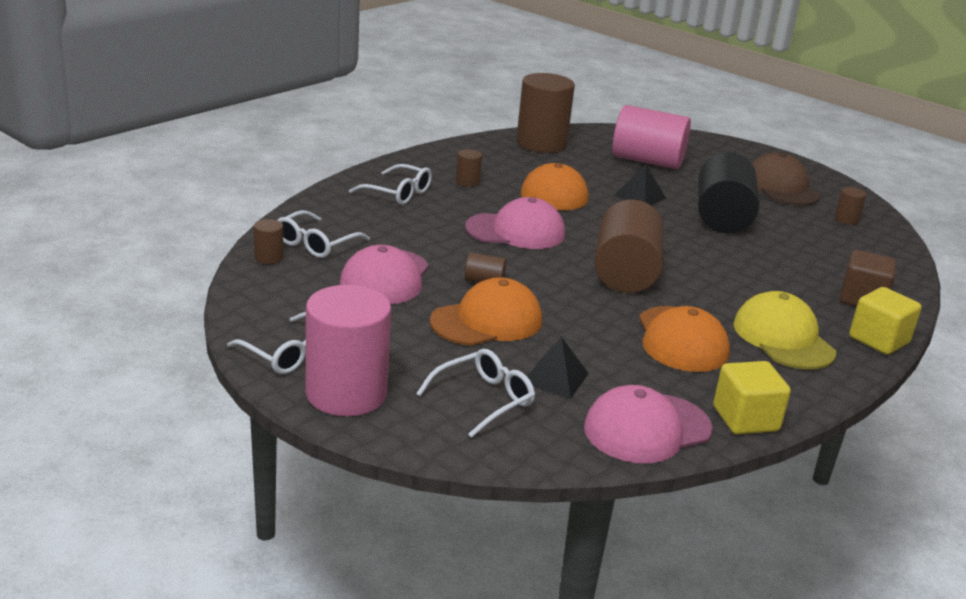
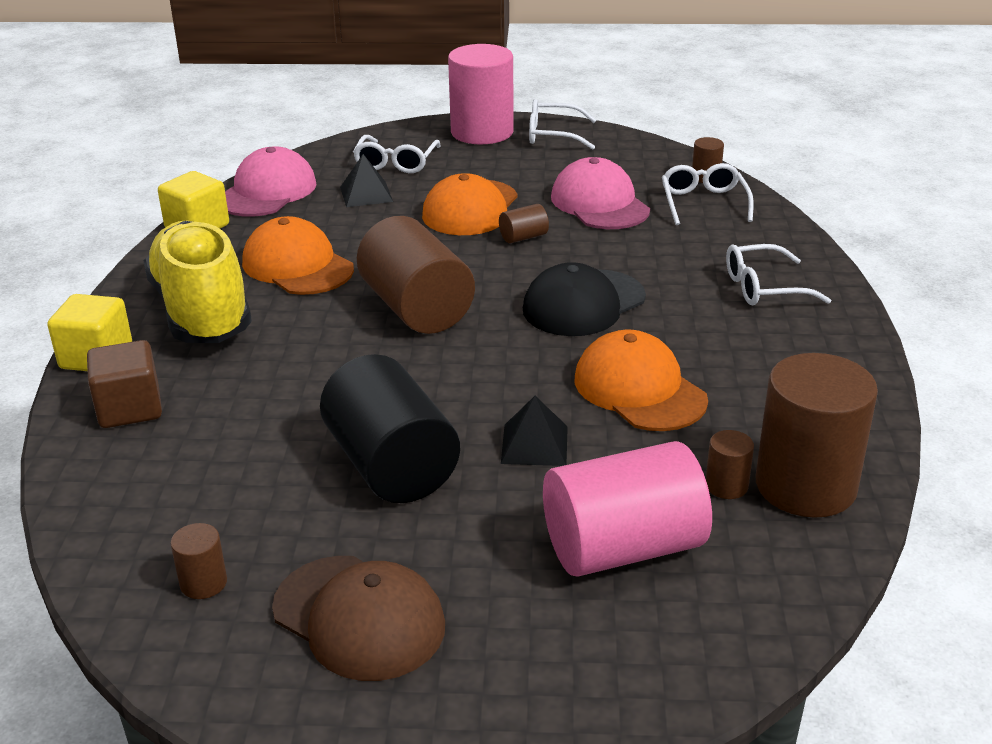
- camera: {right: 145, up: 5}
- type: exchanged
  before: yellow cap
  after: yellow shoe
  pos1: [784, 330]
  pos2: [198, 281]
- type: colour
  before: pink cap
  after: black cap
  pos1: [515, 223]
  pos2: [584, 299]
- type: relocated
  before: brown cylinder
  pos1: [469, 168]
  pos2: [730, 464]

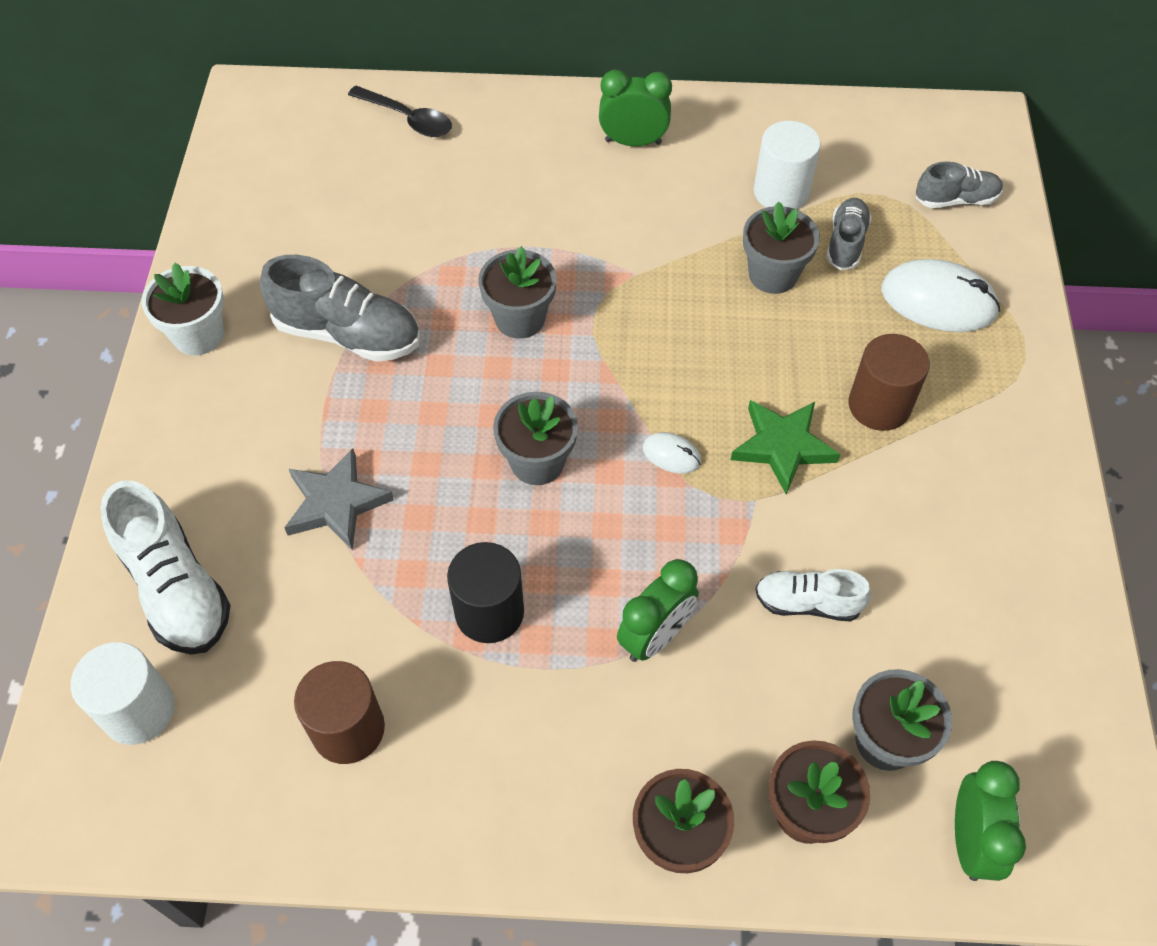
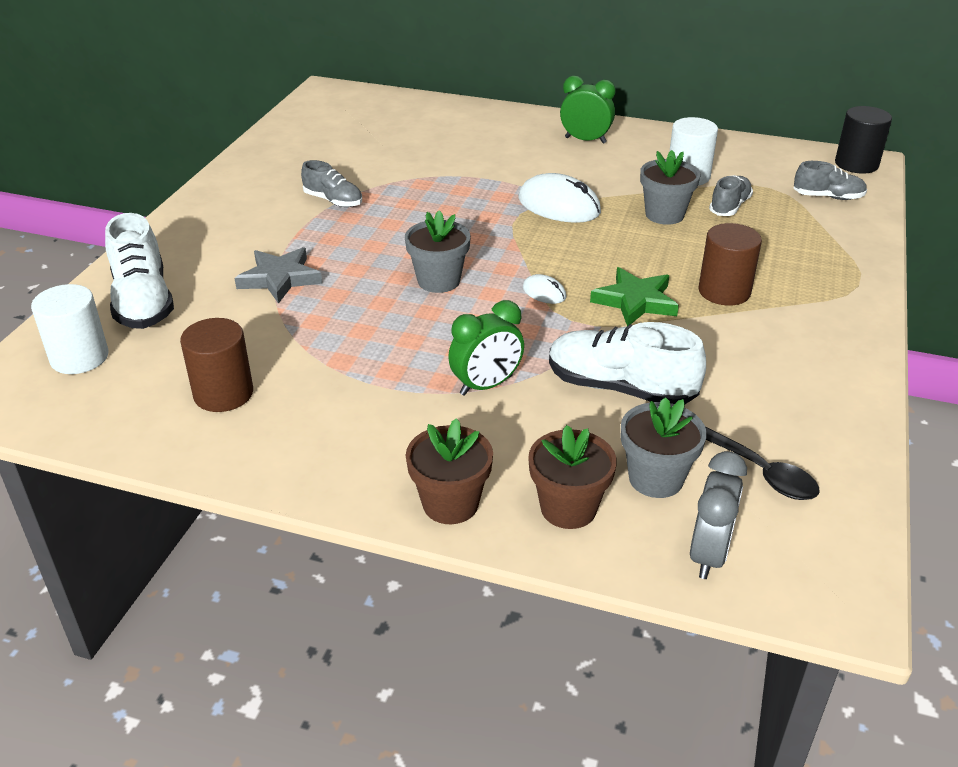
- camera: {right: 15, up: -20}
- type: size
  before: grey shoe
  pos1: [340, 308]
  pos2: [331, 183]
  scale: 0.59
- type: relocated
  before: white mouse
  pos1: [941, 295]
  pos2: [560, 198]
- type: size
  before: white shoe
  pos1: [813, 595]
  pos2: [627, 363]
  scale: 1.68
- type: colour
  before: green clock
  after: grey clock
  pos1: [990, 821]
  pos2: [718, 515]
- type: relocated
  before: black spoon
  pos1: [400, 111]
  pos2: [762, 463]
- type: relocated
  before: black cylinder
  pos1: [485, 592]
  pos2: [863, 140]
- type: missing
  before: white flower pot
  pos1: [183, 309]
- type: missing
  before: grey flower pot
  pos1: [517, 292]

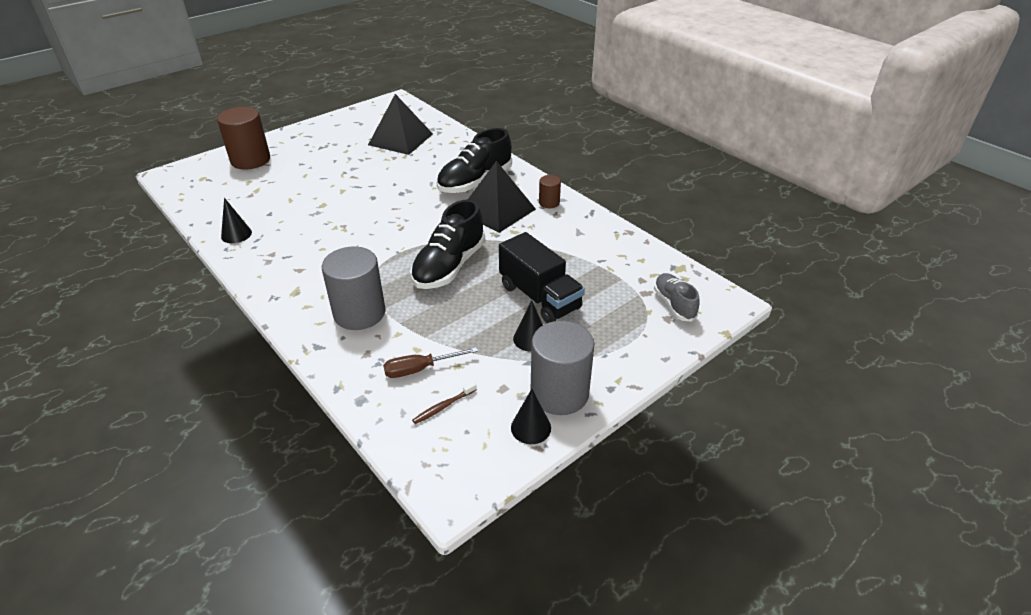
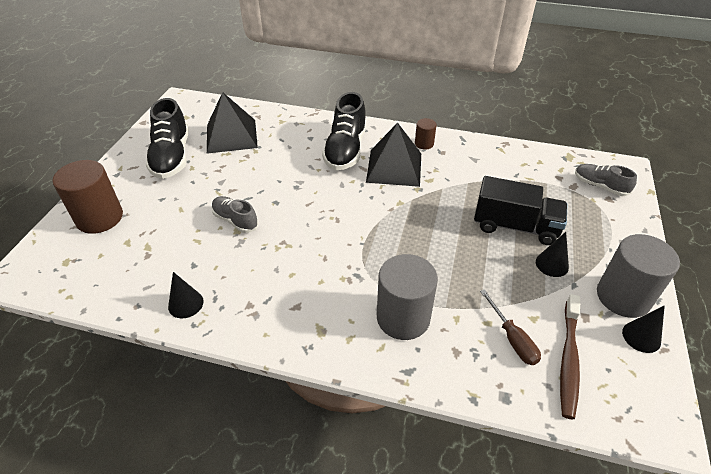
- camera: {right: -35, up: 5}
- type: relocated
  before: black shoe
  pos1: [447, 244]
  pos2: [167, 138]
- type: appeared
  after: grey shoe
  pos2: [235, 214]
- type: spun
  before: brown screwdriver
  pos1: [430, 362]
  pos2: [510, 327]
  turn: -60
- type: size
  before: brown toothbrush
  pos1: [444, 403]
  pos2: [570, 356]
  scale: 1.93

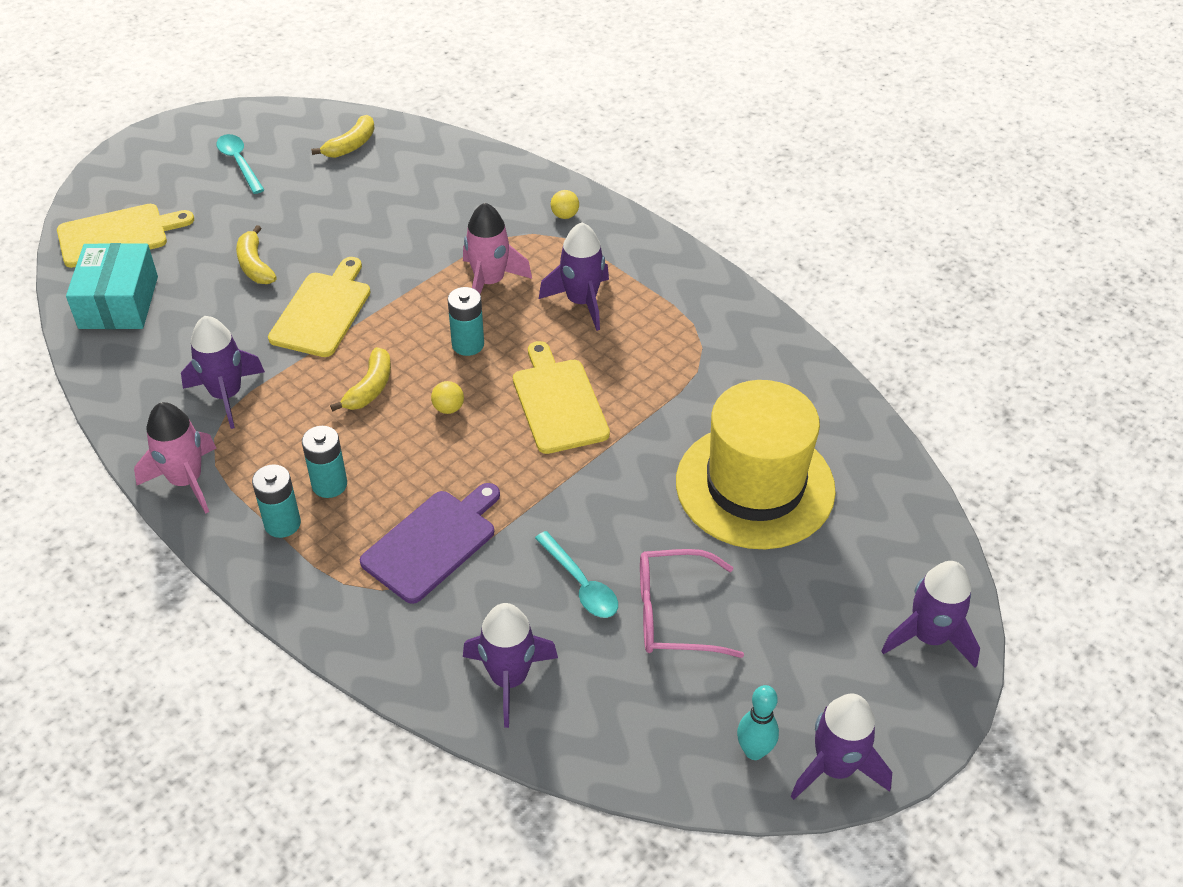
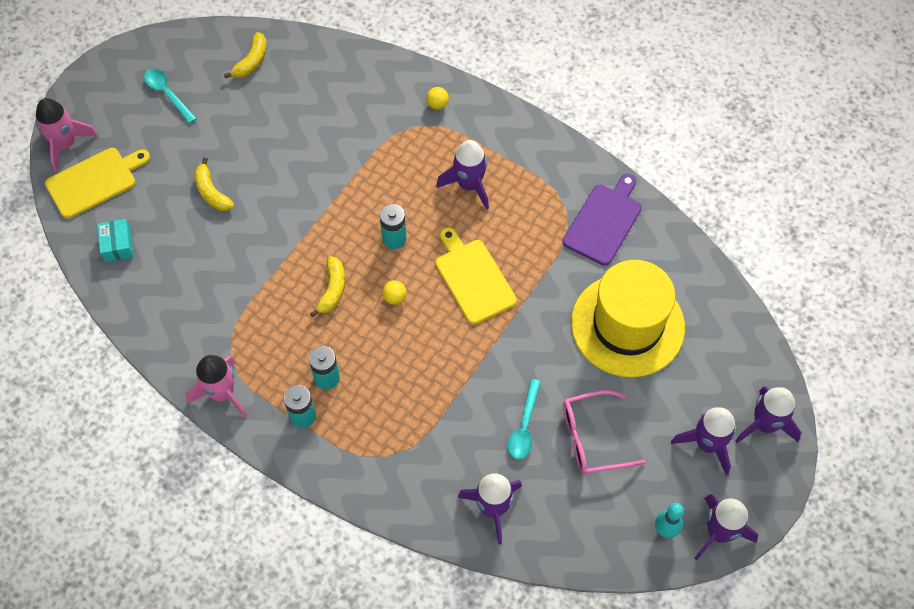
- camera: {right: -10, up: 15}
- type: relocated
  before: pink rocket
  pos1: [497, 248]
  pos2: [67, 135]
- type: size
  before: turquoise box
  pos1: [112, 286]
  pos2: [115, 240]
  scale: 0.57
- type: spun
  before: turquoise spoon
  pos1: [576, 574]
  pos2: [524, 419]
  turn: 60
- type: relocated
  before: purple cutting board
  pos1: [430, 543]
  pos2: [602, 220]
- type: relocated
  before: purple rocket
  pos1: [223, 372]
  pos2: [703, 441]
- type: missing
  before: yellow cutting board
  pos1: [319, 307]

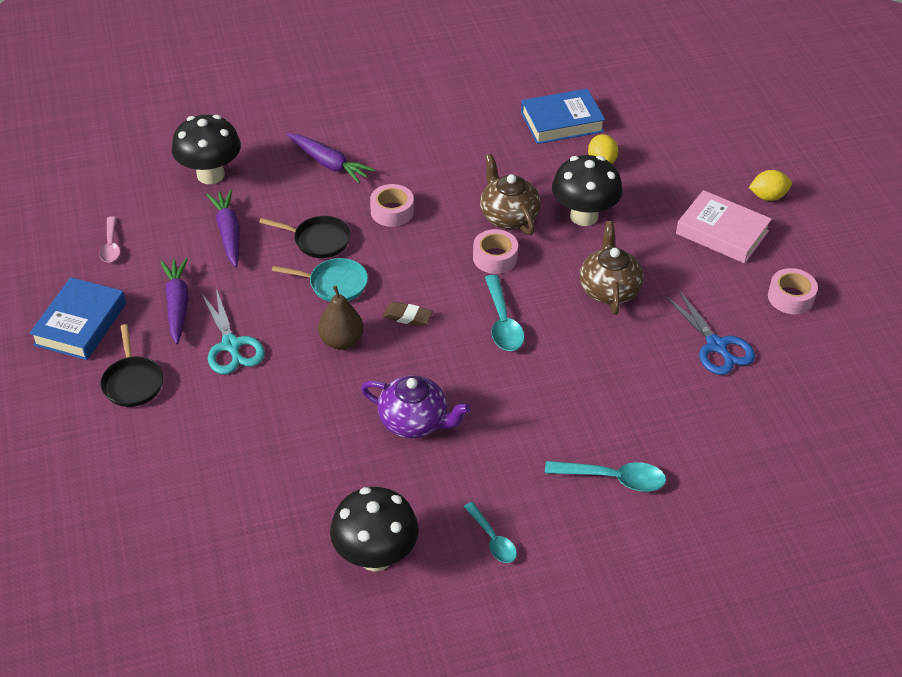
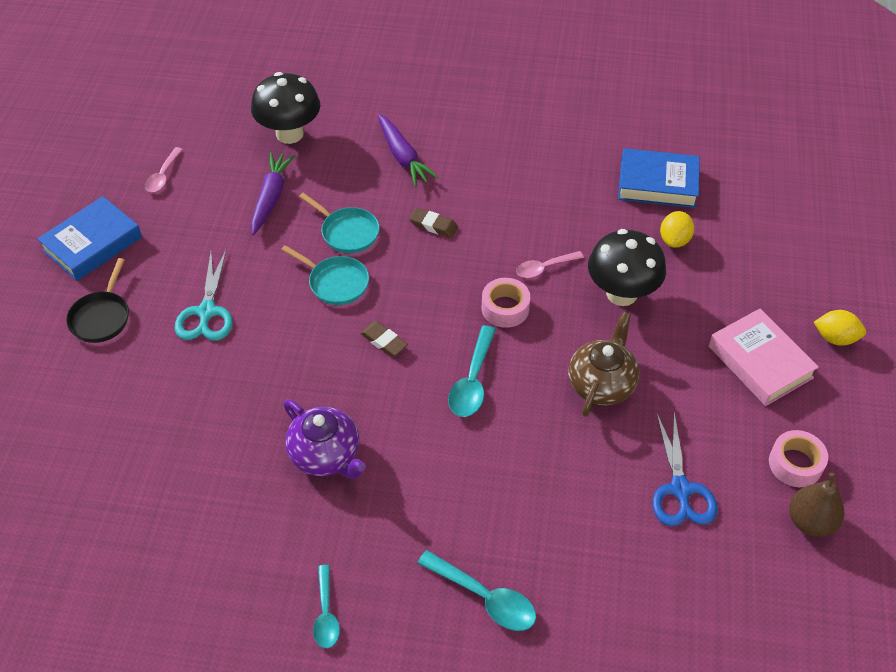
- camera: {right: 25, up: 5}
- type: colour
  before: black pan
  after: turquoise pan
  pos1: [305, 237]
  pos2: [339, 223]
- type: exchanged
  before: pink tape
  after: brown eraser
  pos1: [392, 205]
  pos2: [433, 223]
- type: exchanged
  before: brown teapot
  after: pink spoon
  pos1: [510, 194]
  pos2: [550, 264]
- type: relocated
  before: brown pear
  pos1: [341, 318]
  pos2: [817, 505]
- type: missing
  before: purple carrot
  pos1: [174, 301]
- type: missing
  before: black mushroom
  pos1: [374, 529]

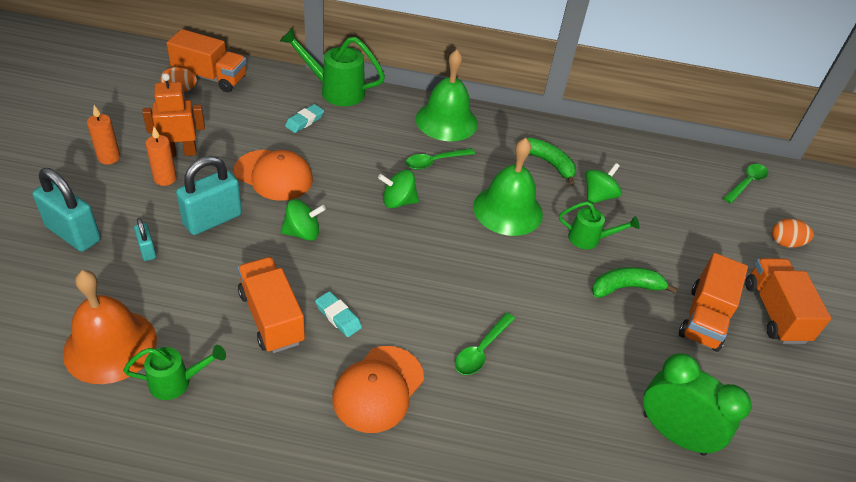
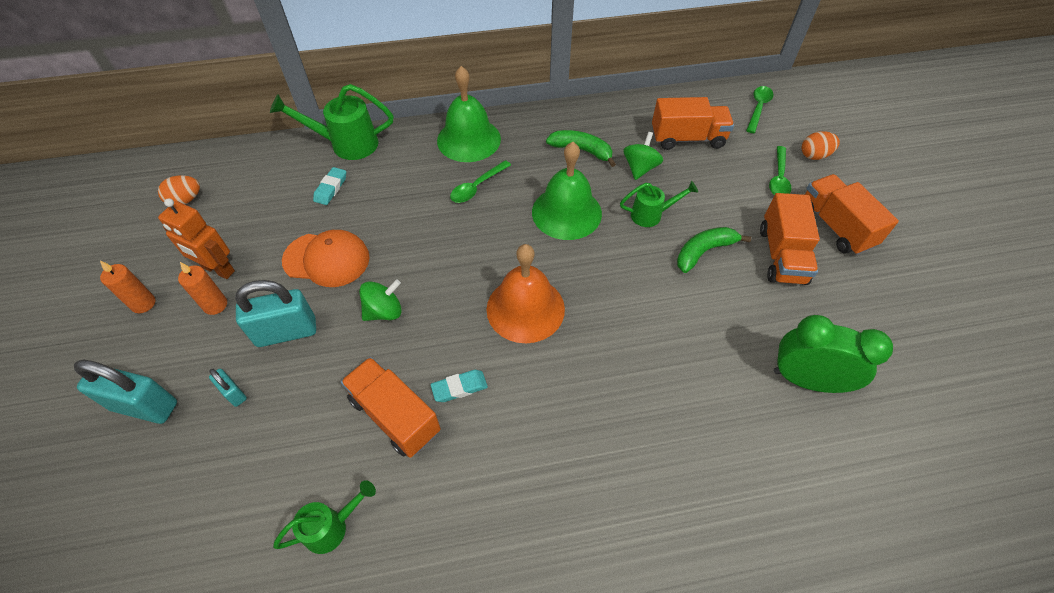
- camera: {right: -15, up: 10}
- type: spun
  before: orange robot
  pos1: [173, 115]
  pos2: [196, 238]
  turn: -120
- type: spun
  before: turquoise padlock
  pos1: [209, 195]
  pos2: [275, 313]
  turn: 45
- type: spun
  before: turquoise eraser
  pos1: [338, 314]
  pos2: [459, 386]
  turn: -45
- type: relocated
  before: orange bell
  pos1: [110, 327]
  pos2: [525, 293]
- type: relocated
  before: orange truck
  pos1: [206, 60]
  pos2: [693, 123]
- type: relocated
  before: green spoon
  pos1: [485, 344]
  pos2: [780, 170]
- type: missing
  before: orange cap
  pos1: [378, 389]
- type: missing
  before: green spinning top
  pos1: [398, 189]

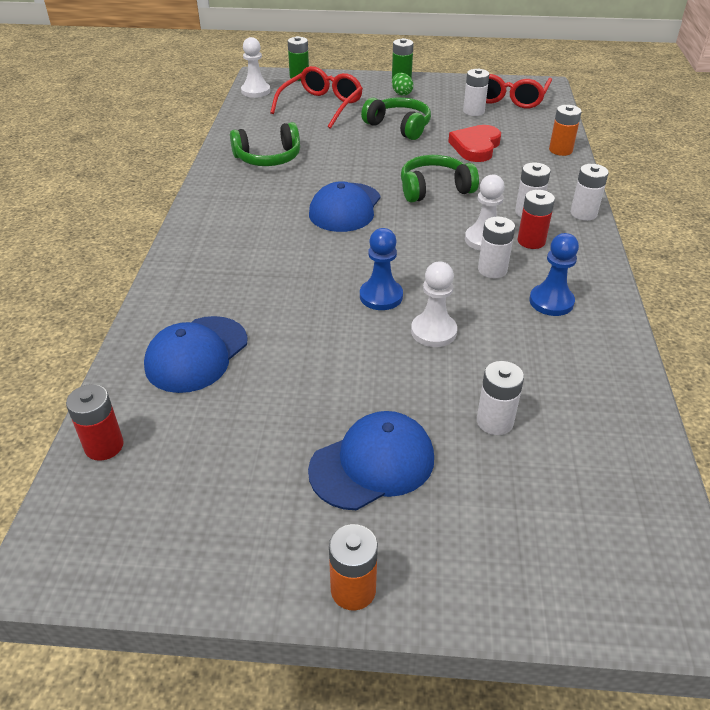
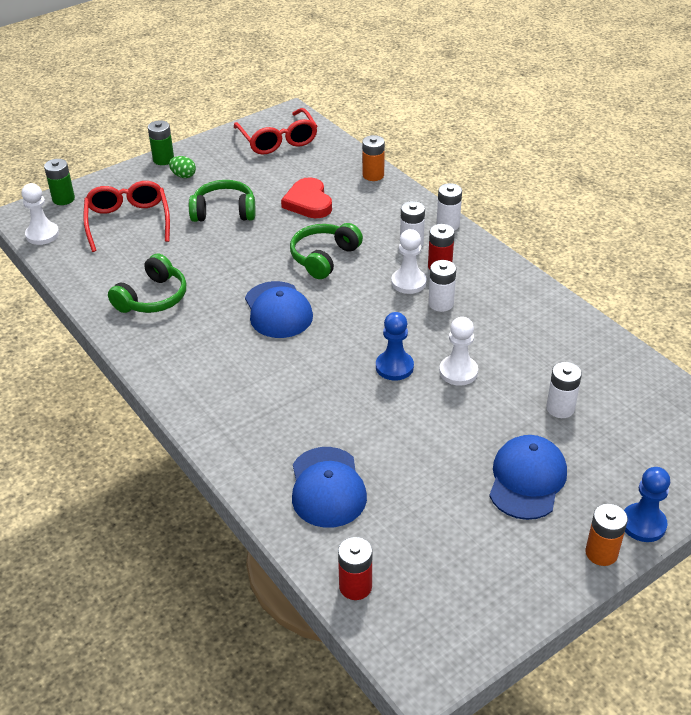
- camera: {right: -40, up: 0}
- type: relocated
  before: blue pawn
  pos1: [554, 274]
  pos2: [647, 504]
- type: missing
  before: white battery
  pos1: [476, 92]

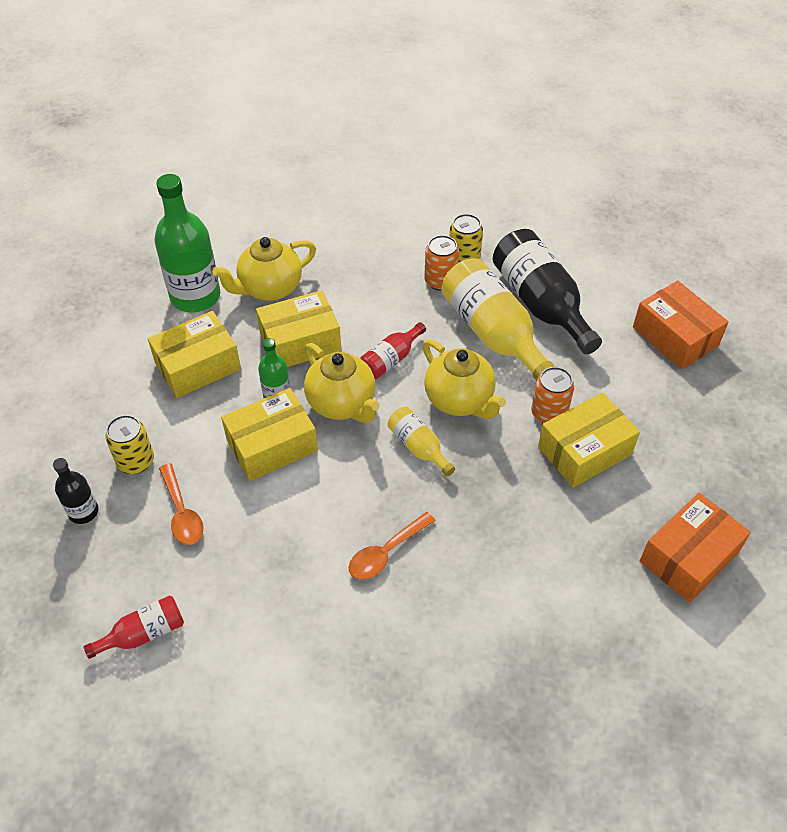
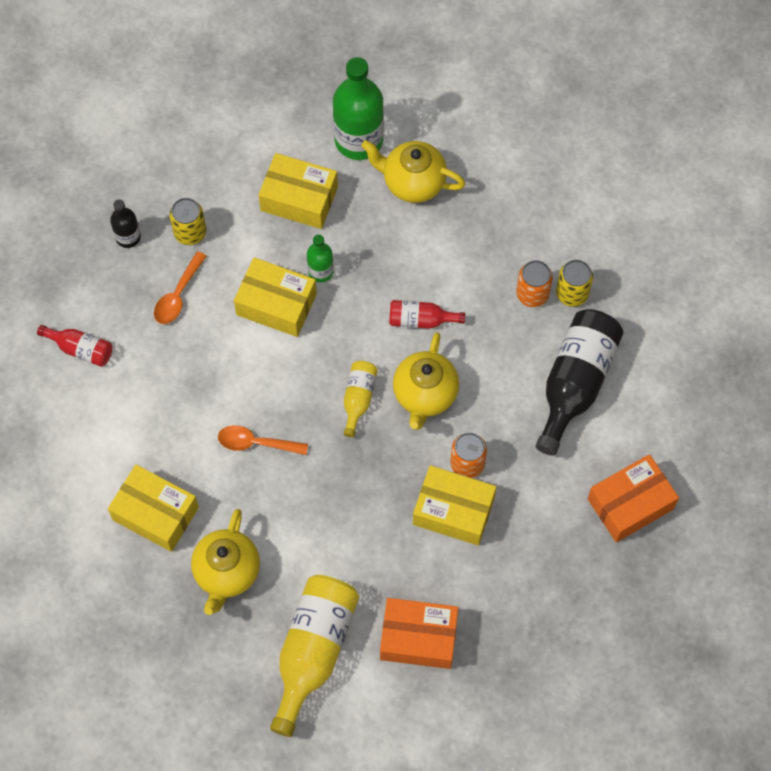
- camera: {right: 50, up: 15}
- type: relocated
  before: yellow box
  pos1: [298, 328]
  pos2: [153, 508]
- type: relocated
  before: yellow teapot
  pos1: [342, 383]
  pos2: [225, 562]
- type: relocated
  before: yellow bottle
  pos1: [498, 319]
  pos2: [314, 656]
- type: spun
  before: orange box
  pos1: [681, 325]
  pos2: [633, 498]
  turn: 45

